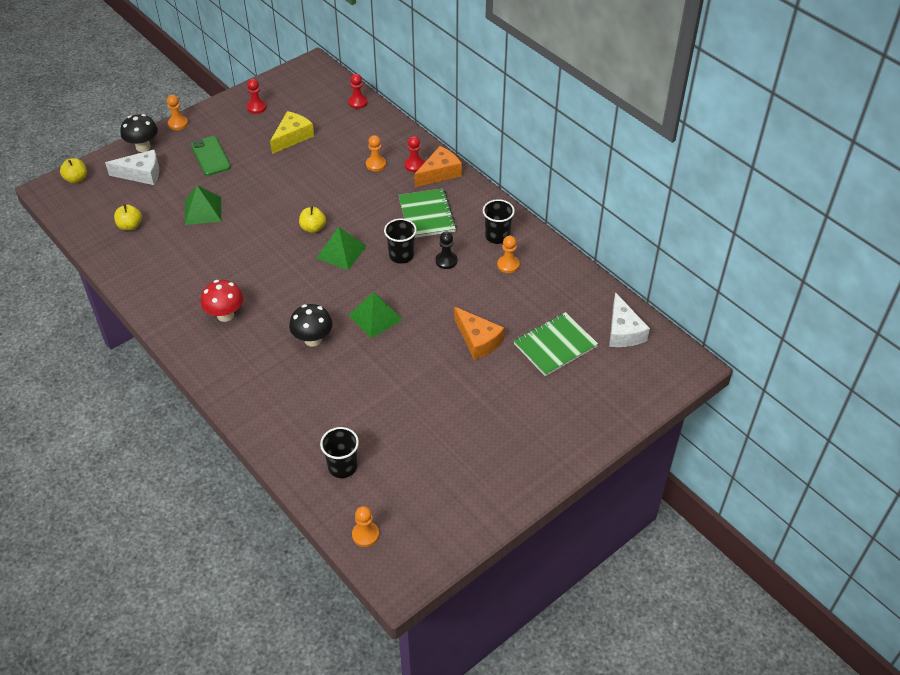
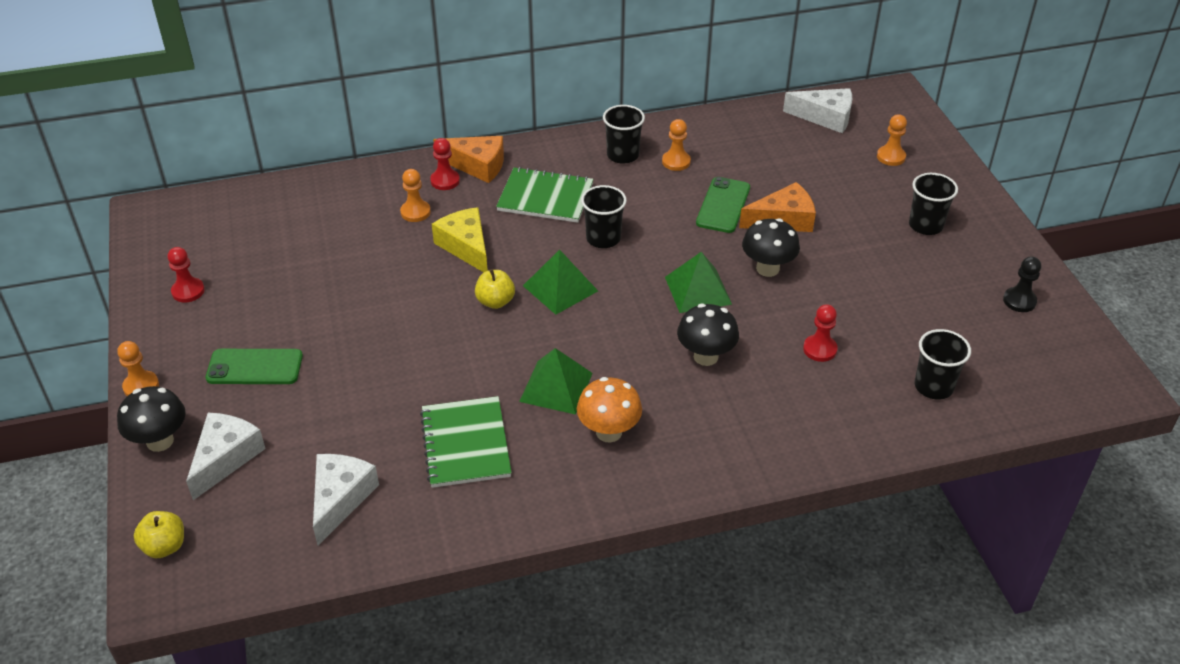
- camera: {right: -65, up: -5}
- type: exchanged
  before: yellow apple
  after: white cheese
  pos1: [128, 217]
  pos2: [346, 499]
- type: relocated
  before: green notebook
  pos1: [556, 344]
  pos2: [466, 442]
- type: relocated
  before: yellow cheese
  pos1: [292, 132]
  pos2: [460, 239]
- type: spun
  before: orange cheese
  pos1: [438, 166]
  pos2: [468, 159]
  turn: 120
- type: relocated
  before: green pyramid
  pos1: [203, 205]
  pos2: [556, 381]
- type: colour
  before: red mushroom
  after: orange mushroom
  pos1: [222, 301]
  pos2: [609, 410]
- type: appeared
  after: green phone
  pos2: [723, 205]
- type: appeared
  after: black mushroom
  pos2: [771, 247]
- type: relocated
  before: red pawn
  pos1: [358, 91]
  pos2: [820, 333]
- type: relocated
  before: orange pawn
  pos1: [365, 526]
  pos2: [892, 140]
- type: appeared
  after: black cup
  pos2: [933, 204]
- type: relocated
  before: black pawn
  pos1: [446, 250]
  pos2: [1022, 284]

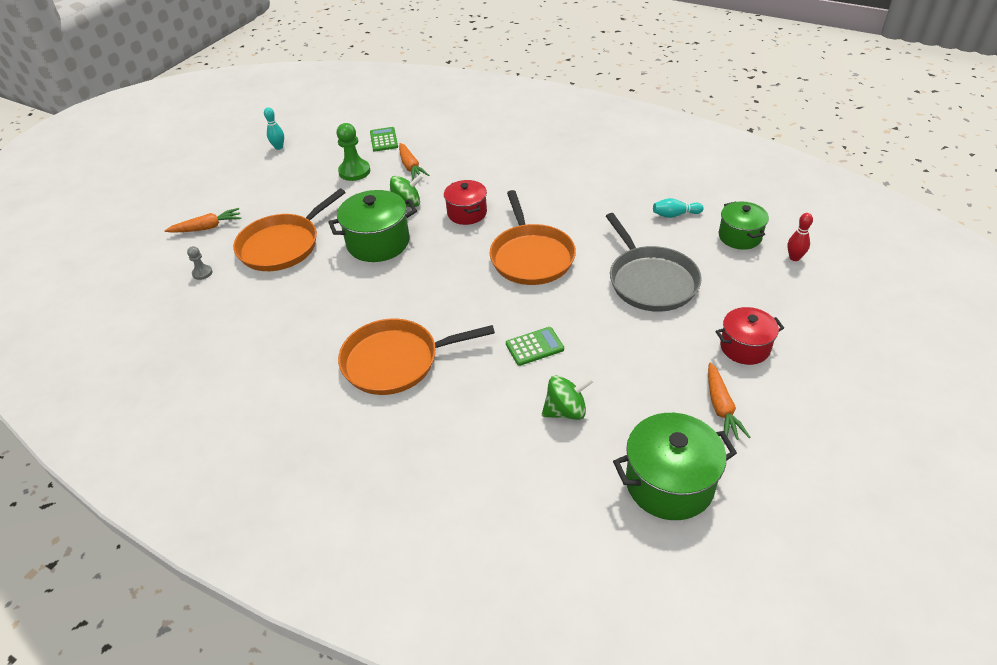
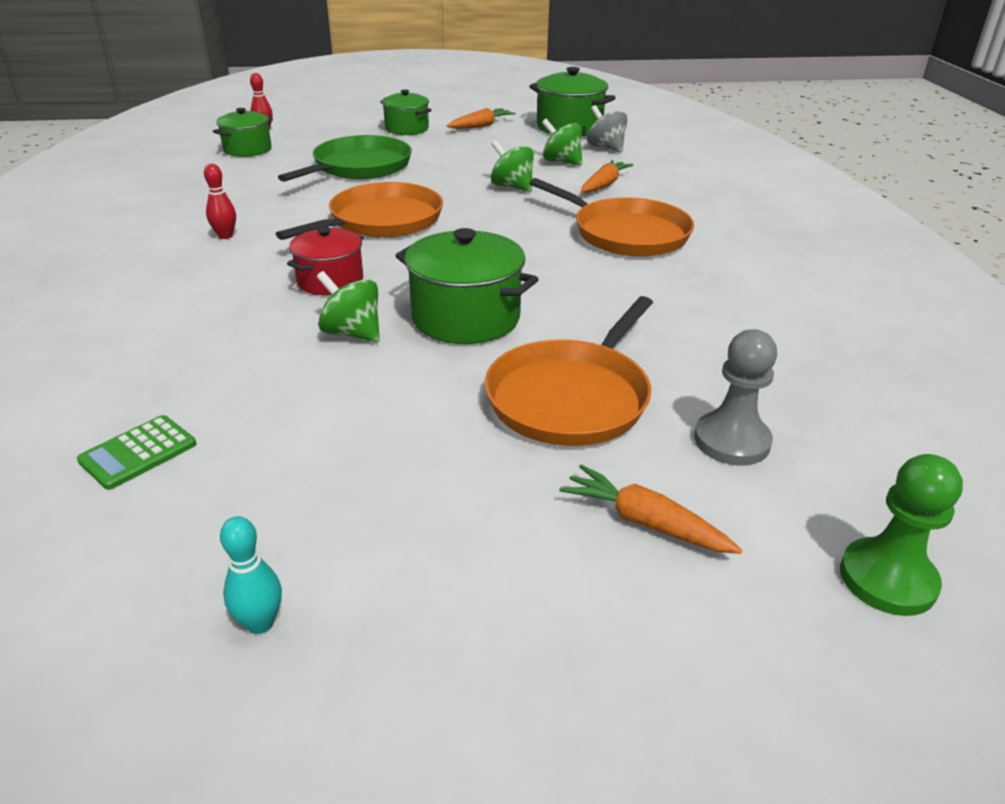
- camera: {right: -130, up: -10}
- type: appeared
  after: red bowling pin
  pos2: [220, 201]
- type: colour
  before: grey pan
  after: green pan
  pos1: [654, 262]
  pos2: [345, 158]
- type: colour
  before: red pot
  after: green pot
  pos1: [750, 336]
  pos2: [406, 112]
- type: spun
  before: orange pan
  pos1: [289, 230]
  pos2: [569, 371]
  turn: 120
- type: exchanged
  before: green calculator
  after: green spinning top
  pos1: [535, 346]
  pos2: [512, 166]
- type: relocated
  before: orange carrot
  pos1: [414, 161]
  pos2: [607, 176]
- type: appeared
  after: grey spinning top
  pos2: [607, 128]
- type: size
  before: grey pawn
  pos1: [199, 263]
  pos2: [735, 397]
  scale: 1.86
- type: relocated
  before: green pawn
  pos1: [353, 152]
  pos2: [901, 535]
- type: missing
  before: turquoise bowling pin
  pos1: [678, 208]

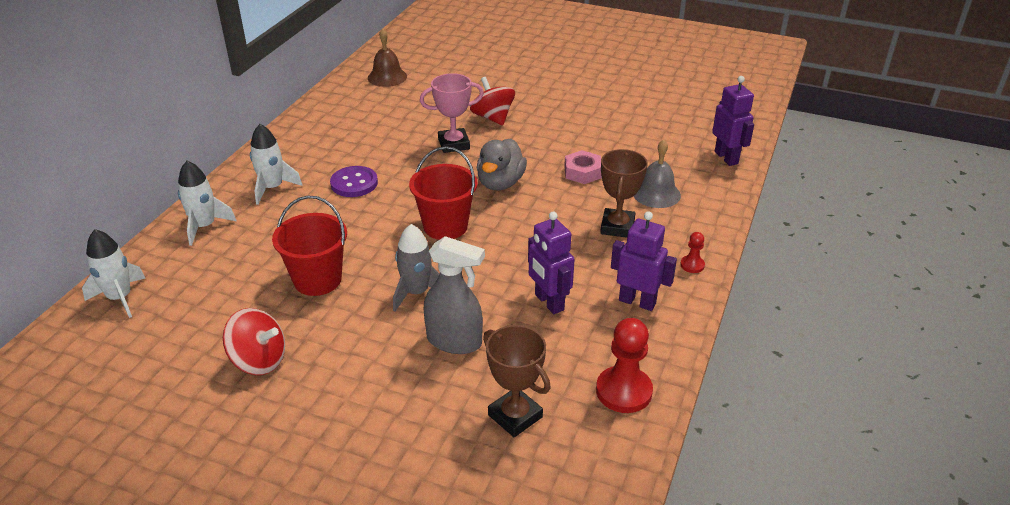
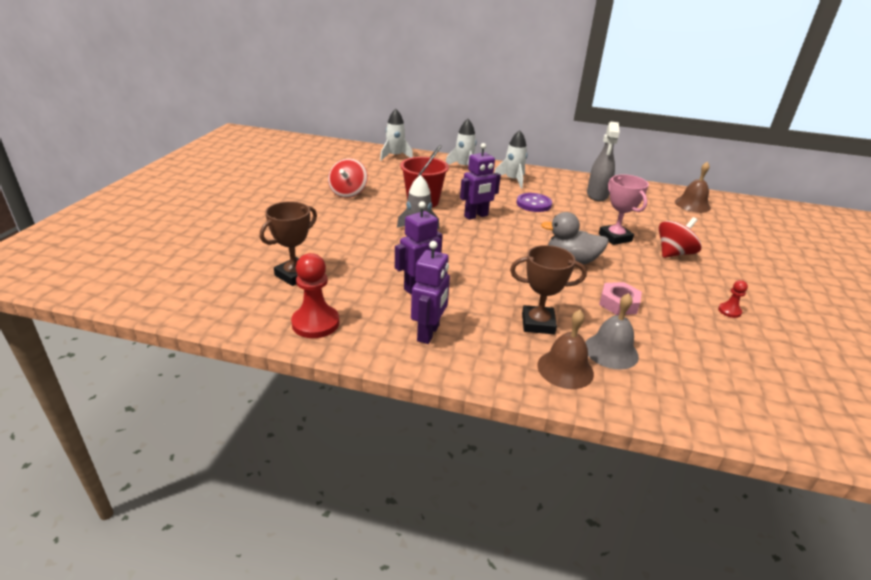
- camera: {right: 80, up: -5}
- type: relocated
  before: purple robot
  pos1: [733, 121]
  pos2: [480, 181]
- type: appeared
  after: brown bell
  pos2: [565, 349]
- type: relocated
  before: grey spray bottle
  pos1: [454, 295]
  pos2: [603, 161]
- type: relocated
  before: red pawn
  pos1: [692, 252]
  pos2: [733, 299]
- type: missing
  before: red bucket
  pos1: [443, 193]

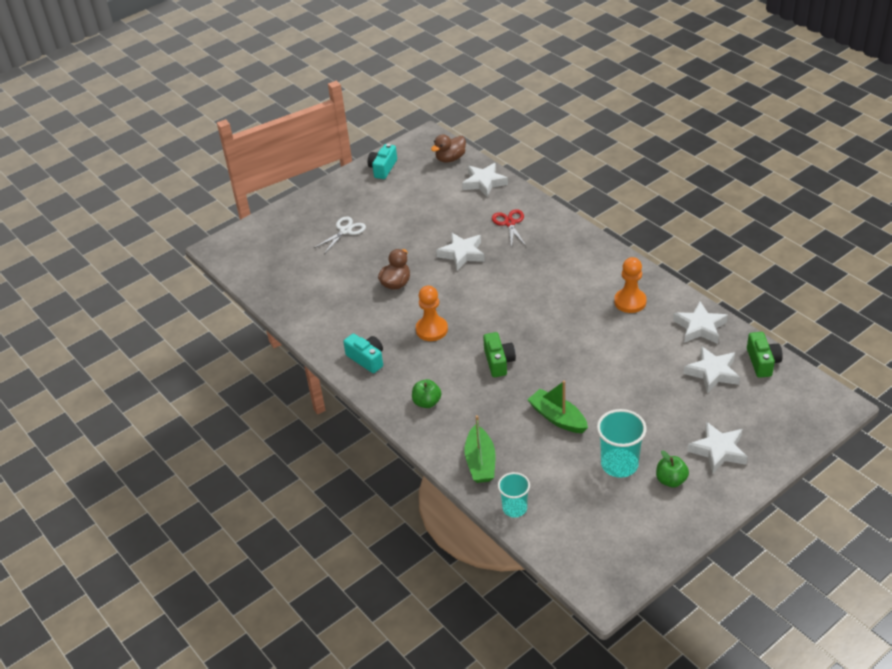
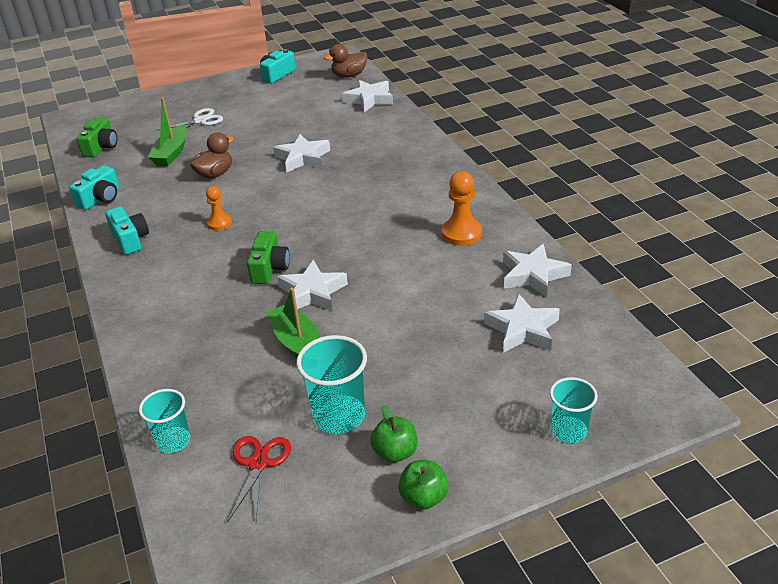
- camera: {right: 15, up: -5}
- type: appeared
  after: turquoise camera
  pos2: [94, 187]
- type: relocated
  before: green camera
  pos1: [765, 355]
  pos2: [97, 137]
- type: relocated
  before: green boat
  pos1: [480, 449]
  pos2: [167, 132]
- type: size
  before: orange pawn
  pos1: [432, 313]
  pos2: [219, 208]
  scale: 0.63
- type: relocated
  before: red scissors
  pos1: [509, 228]
  pos2: [259, 479]
- type: relocated
  before: white star
  pos1: [717, 448]
  pos2: [312, 285]
- type: relocated
  before: green apple
  pos1: [426, 393]
  pos2: [423, 484]
- type: appeared
  after: turquoise cup
  pos2: [574, 410]

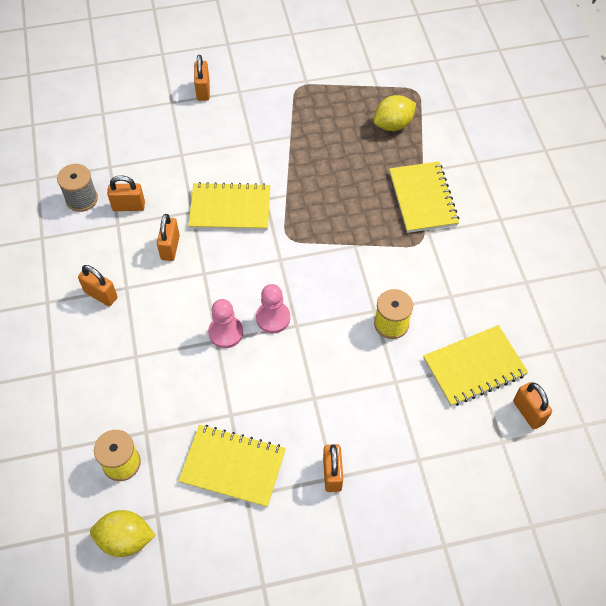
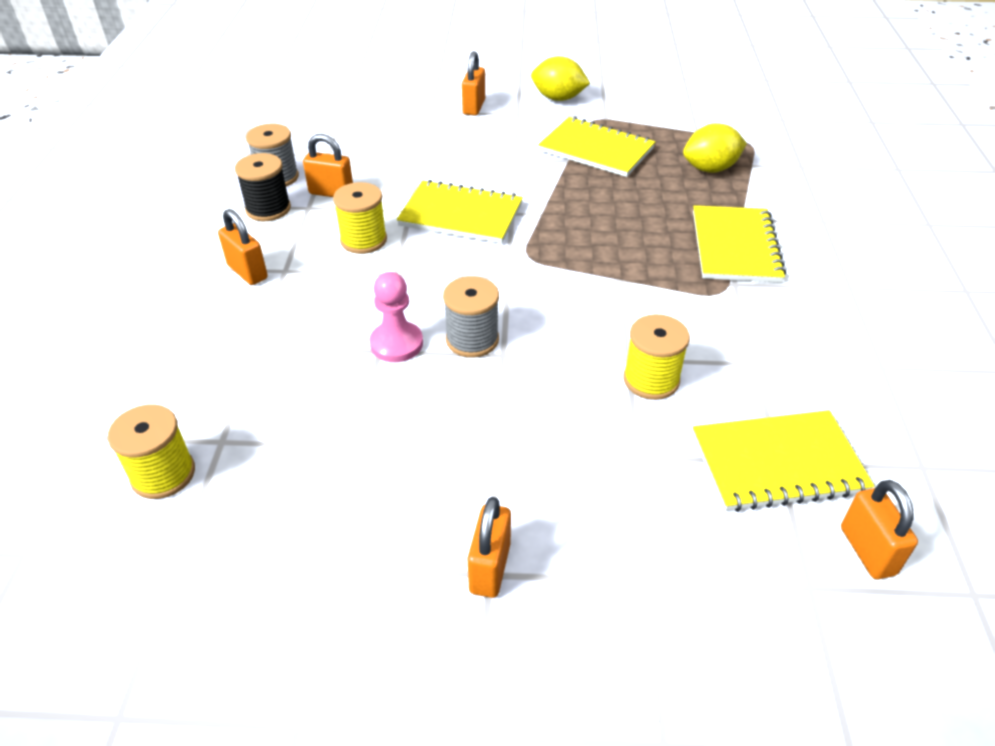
- camera: {right: 15, up: -15}
- type: appeared
  after: black spool
  pos2: [263, 187]
- type: exchanged
  before: orange padlock
  after: yellow spool
  pos1: [168, 237]
  pos2: [360, 218]
- type: exchanged
  before: pink pawn
  after: grey spool
  pos1: [273, 308]
  pos2: [471, 317]
- type: relocated
  before: yellow lemon
  pos1: [123, 533]
  pos2: [560, 78]
- type: relocated
  before: yellow notebook
  pos1: [232, 466]
  pos2: [597, 147]

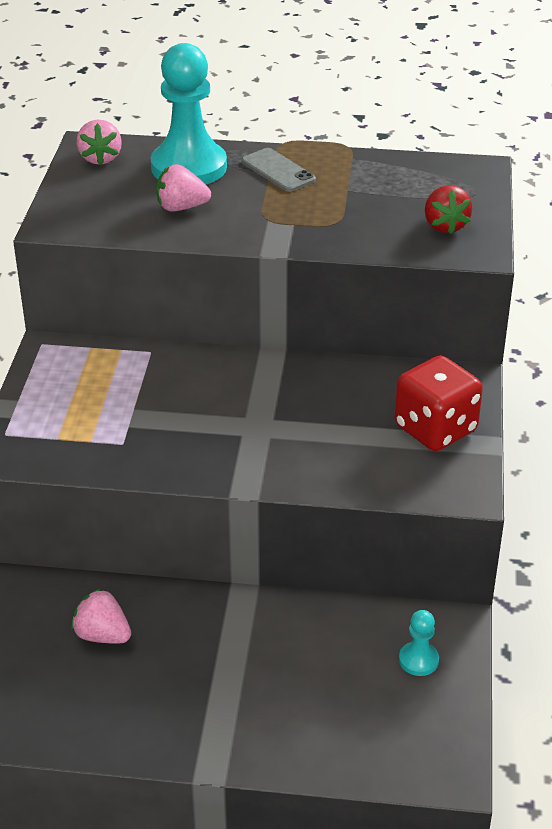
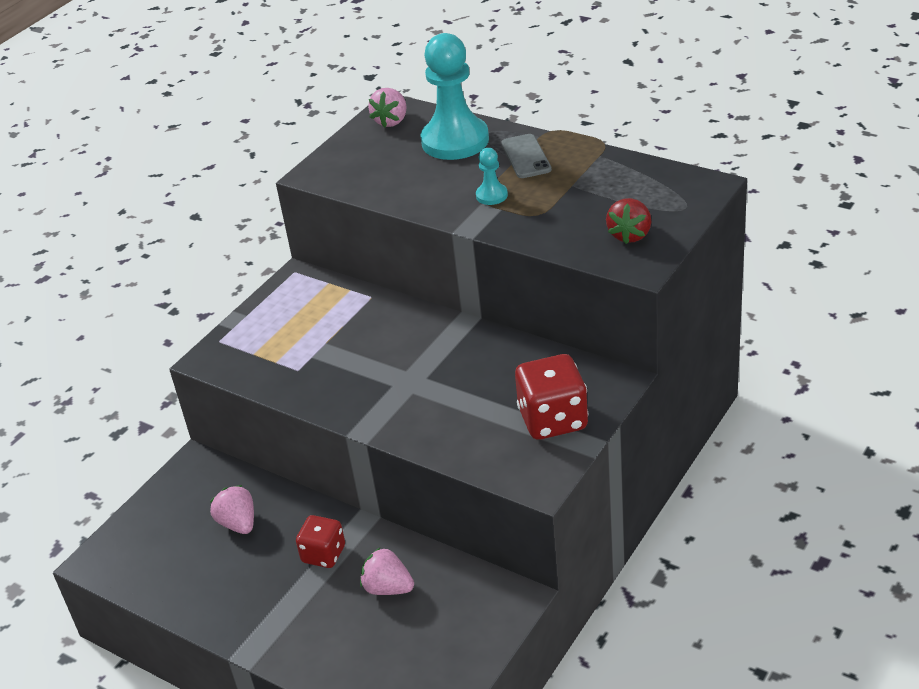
- camera: {right: 30, up: 0}
- type: appeared
  after: red dice
  pos2: [320, 541]
- type: relocated
  before: pink strawberry
  pos1: [183, 187]
  pos2: [387, 571]
- type: relocated
  before: turquoise pawn
  pos1: [419, 643]
  pos2: [492, 176]

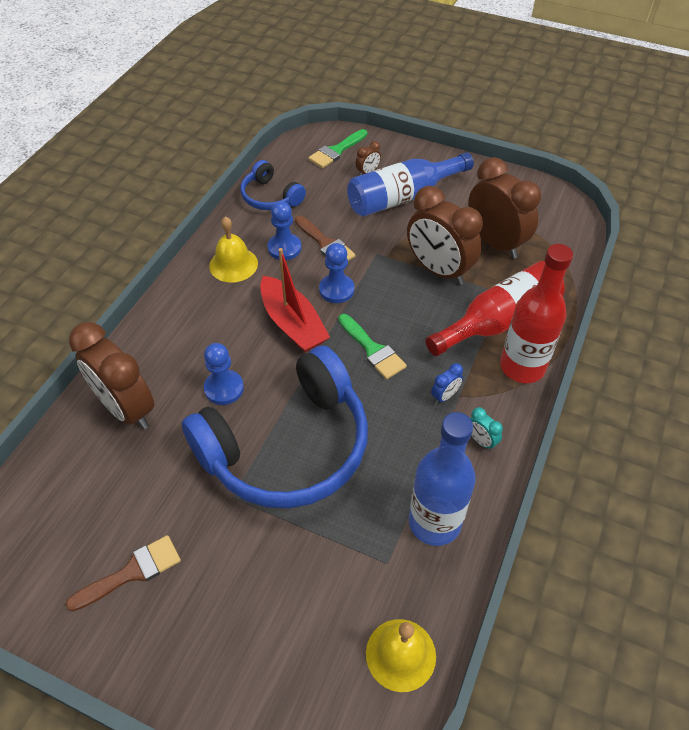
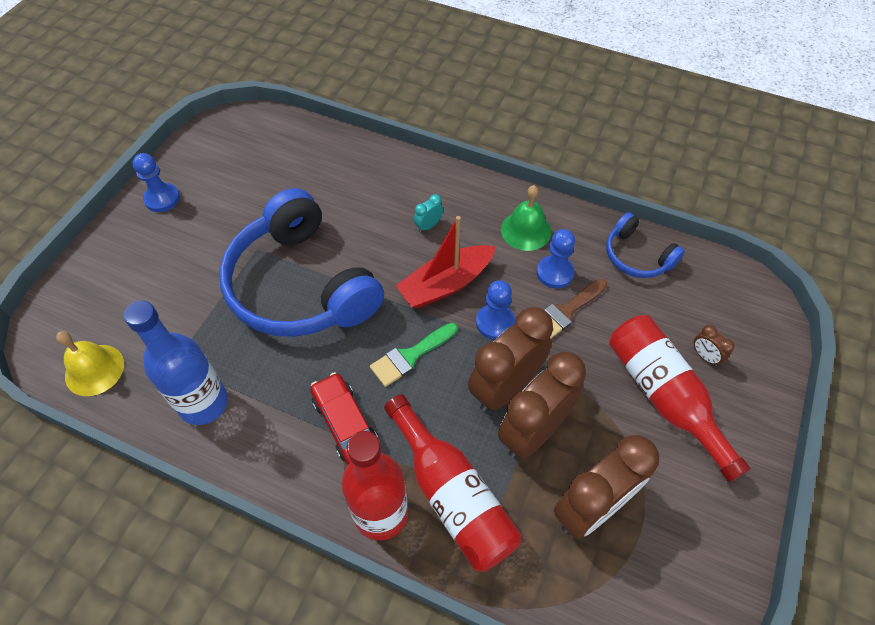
- camera: {right: 90, up: 5}
- type: relocated
  before: blue pawn
  pos1: [224, 374]
  pos2: [156, 182]
- type: exchanged
  before: blue clock
  after: red car
  pos1: [447, 383]
  pos2: [344, 418]
- type: relocated
  before: turquoise clock
  pos1: [486, 428]
  pos2: [428, 213]
- type: relocated
  before: brown clock
  pos1: [111, 375]
  pos2: [510, 359]
- type: colour
  before: yellow bell
  after: green bell
  pos1: [233, 249]
  pos2: [526, 218]
- type: spun
  before: blue headphones
  pos1: [273, 185]
  pos2: [645, 245]
  turn: -90
- type: colour
  before: blue bottle
  after: red bottle
  pos1: [410, 184]
  pos2: [680, 398]
- type: missing
  before: brown brush
  pos1: [123, 573]
- type: missing
  before: green brush
  pos1: [337, 148]

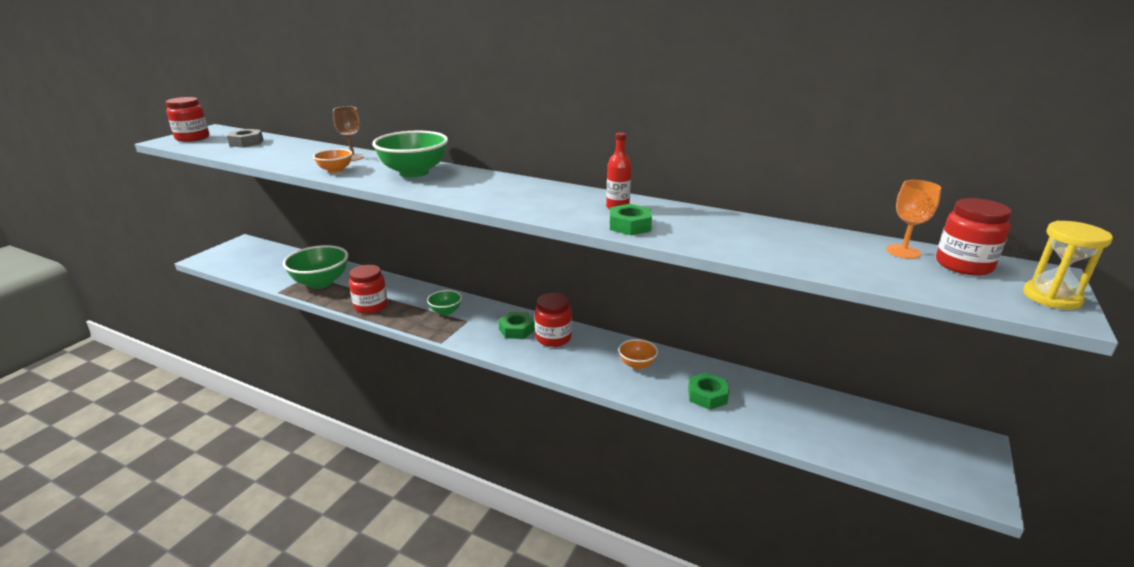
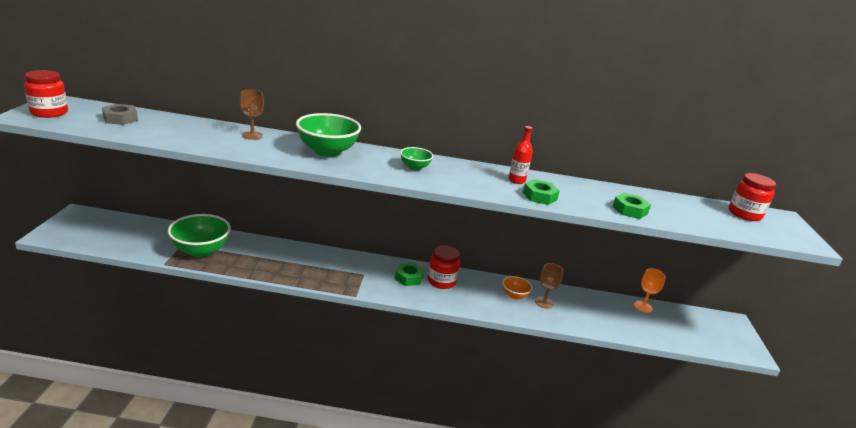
- camera: {right: -25, up: 0}
- type: relocated
  before: green bowl
  pos1: [444, 302]
  pos2: [416, 158]
- type: appeared
  after: brown goblet
  pos2: [549, 286]
- type: relocated
  before: green nut
  pos1: [708, 391]
  pos2: [631, 206]
- type: relocated
  before: orange goblet
  pos1: [913, 219]
  pos2: [650, 290]
- type: missing
  before: orange bowl
  pos1: [332, 161]
- type: missing
  before: red jar
  pos1: [368, 289]
- type: missing
  before: yellow hourglass
  pos1: [1068, 265]

